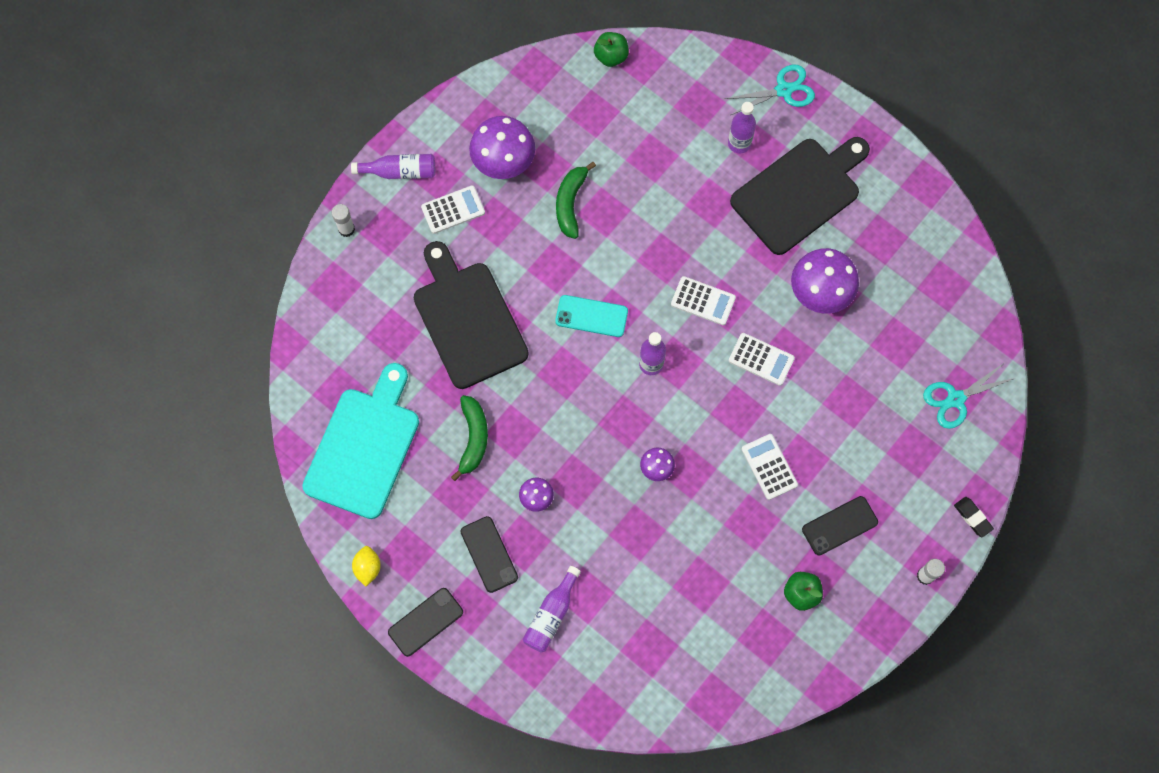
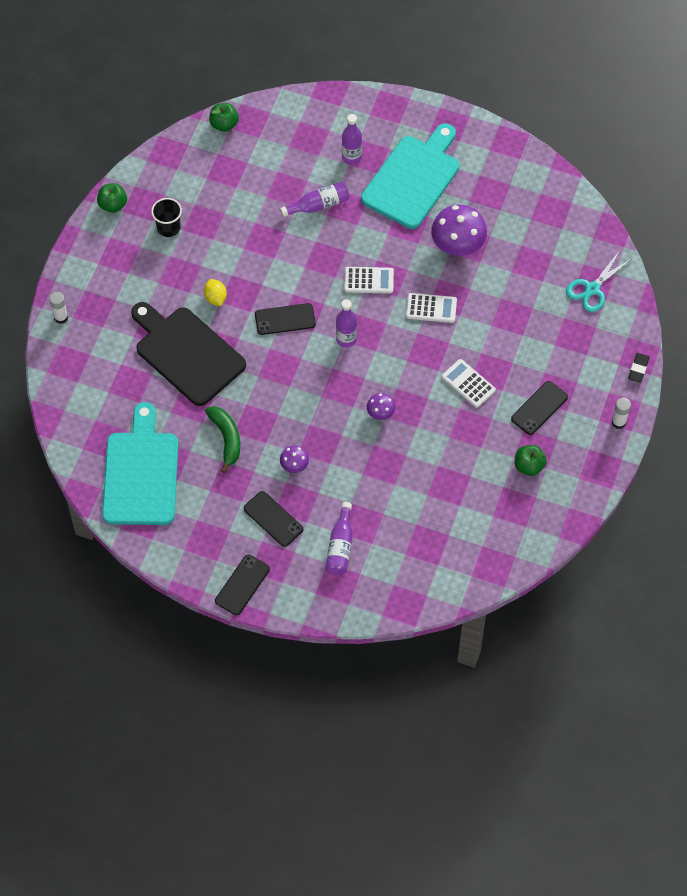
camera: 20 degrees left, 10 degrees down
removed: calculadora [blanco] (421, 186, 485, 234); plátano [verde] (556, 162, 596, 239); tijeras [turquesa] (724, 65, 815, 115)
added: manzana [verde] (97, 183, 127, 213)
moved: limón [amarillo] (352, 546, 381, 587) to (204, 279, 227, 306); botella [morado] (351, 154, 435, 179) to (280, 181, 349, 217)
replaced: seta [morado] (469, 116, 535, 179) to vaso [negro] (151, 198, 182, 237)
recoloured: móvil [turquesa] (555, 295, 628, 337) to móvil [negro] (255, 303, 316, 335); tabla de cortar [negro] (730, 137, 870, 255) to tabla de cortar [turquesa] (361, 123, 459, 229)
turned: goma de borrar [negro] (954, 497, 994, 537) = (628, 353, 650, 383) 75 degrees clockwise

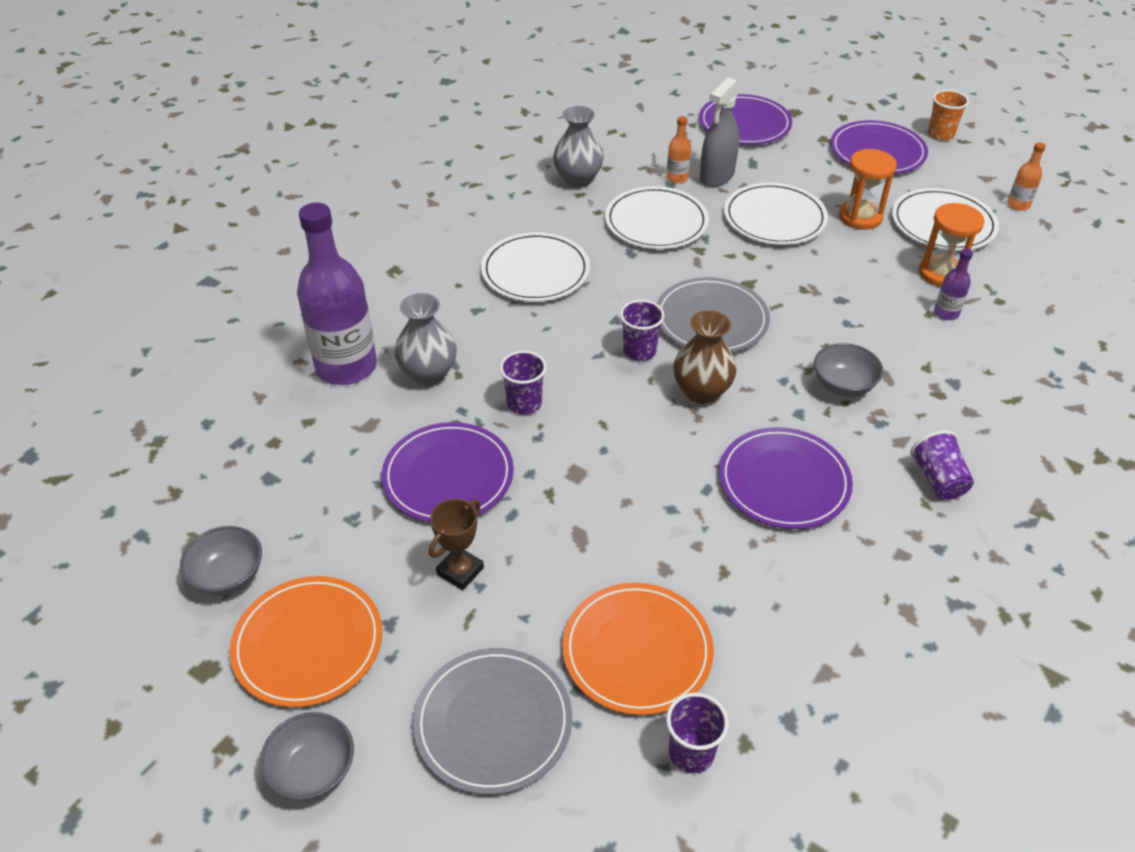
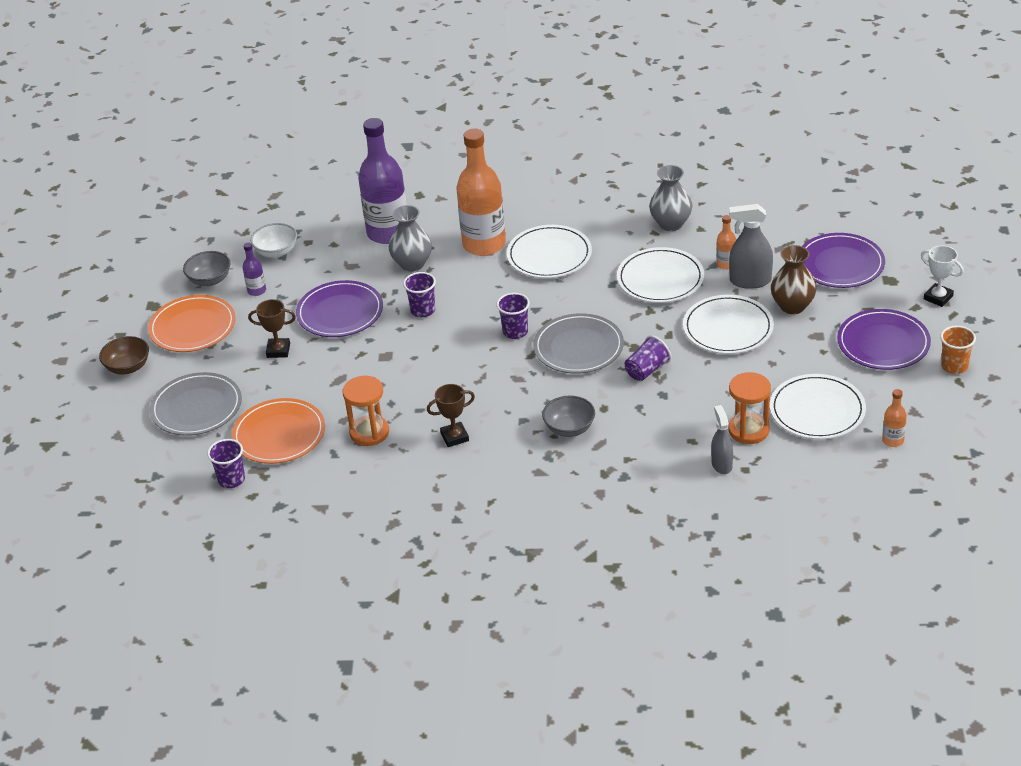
camera: 60 degrees right, 5 degrees down
added: cuenco [blanco] (251, 223, 297, 258); botella [naranja] (456, 128, 506, 256); pulverizador [gris] (711, 405, 733, 474); trofeo [blanco] (921, 245, 964, 307)
moved: botella [morado] (934, 249, 973, 320) to (242, 242, 266, 296); reloj de arena [naranja] (839, 149, 897, 230) to (343, 376, 389, 446); vaso [morado] (910, 431, 974, 500) to (624, 335, 672, 381); florero [marrón] (673, 310, 737, 404) to (771, 245, 817, 314)
replaced: plato [morado] (719, 427, 853, 529) to trofeo [marrón] (427, 384, 475, 447)
recoloured: cuenco [gris] (260, 712, 354, 801) to cuenco [marrón] (99, 336, 149, 375)

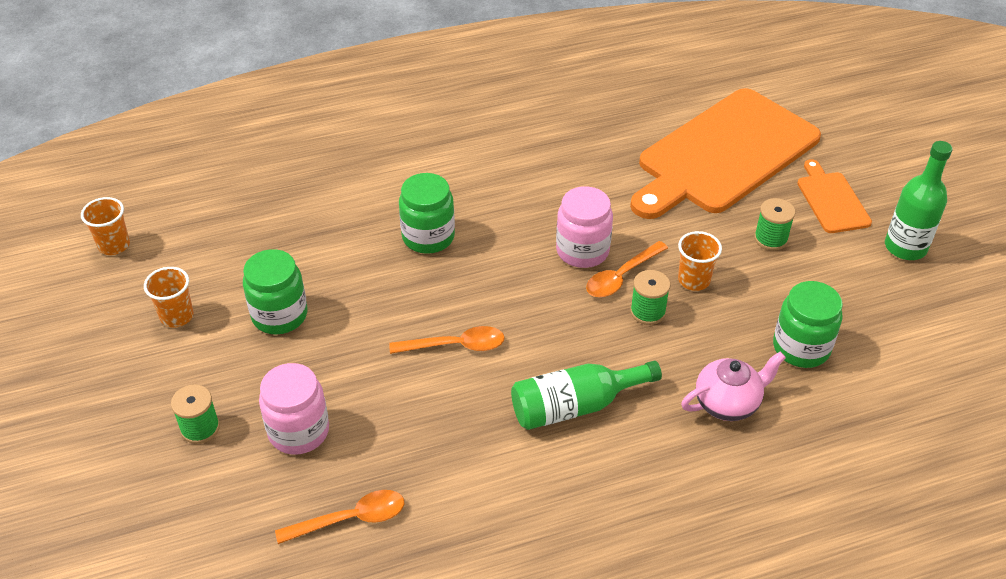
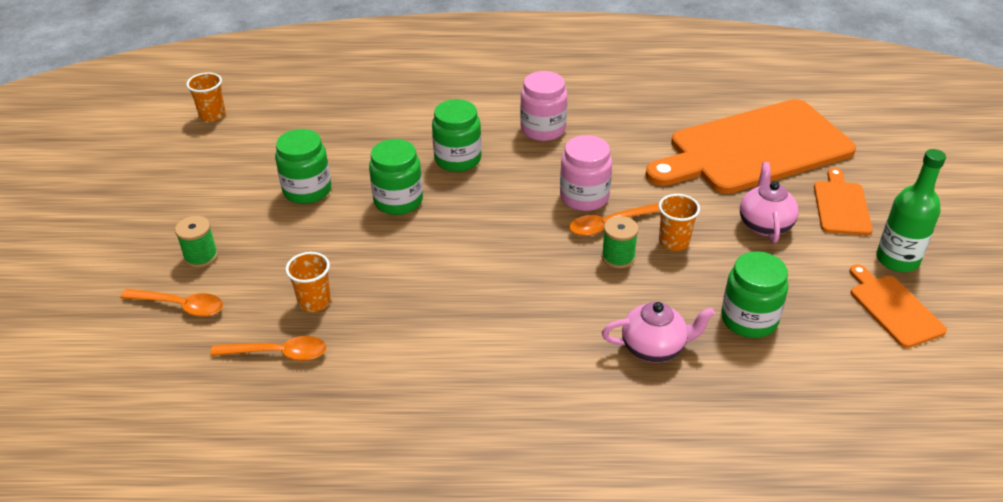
camera: 20 degrees right, 5 degrees down
removed: botella [verde] (511, 361, 662, 430)
added: tarro [verde] (369, 139, 423, 215); tabla de cortar [naranja] (849, 264, 947, 348)
moved: cuchara [naranja] (389, 326, 505, 354) to (120, 289, 223, 317); vaso [naranja] (144, 267, 194, 328) to (285, 252, 331, 312); tarro [rosa] (259, 363, 329, 455) to (520, 71, 567, 141)
replaced: carrete [verde] (754, 198, 795, 251) to tetera [rosa] (740, 162, 799, 243)

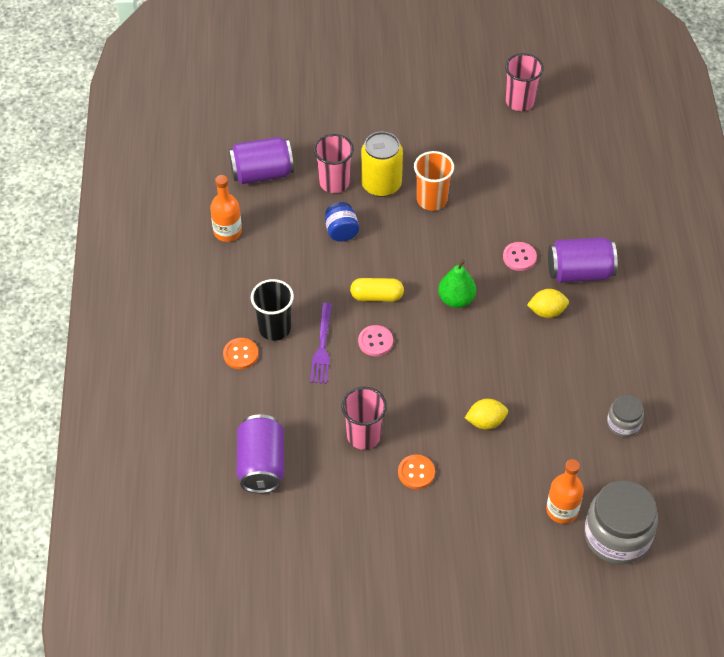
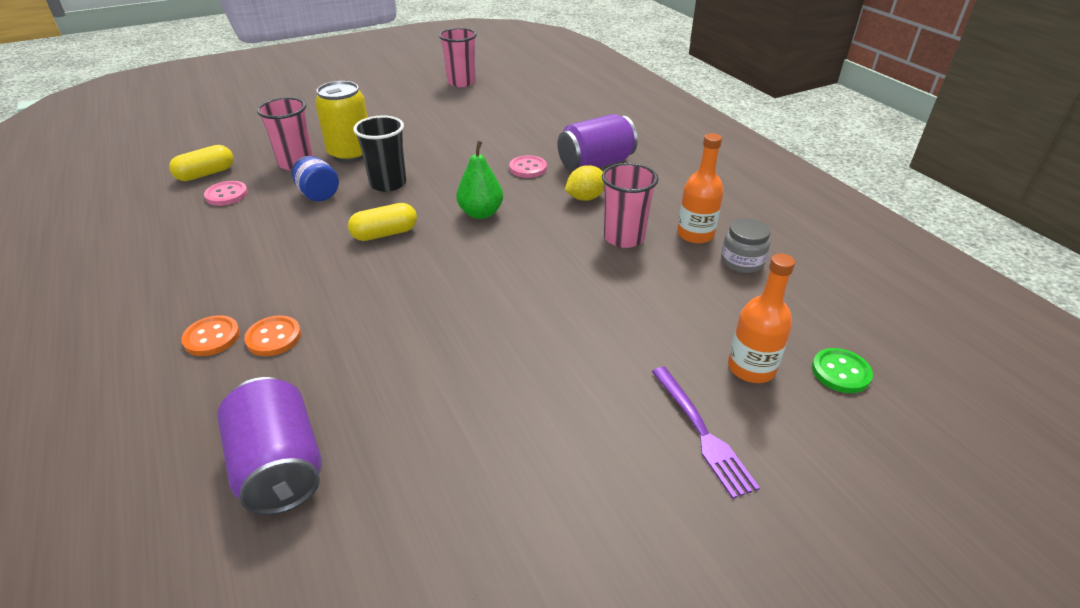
camera: 25 degrees left, 15 degrees down
removed: vaso [naranja] (414, 151, 454, 211); limón [amarillo] (465, 399, 508, 430)
moved: botón [rosa] (358, 325, 393, 356) to (204, 181, 248, 206); botón [naranja] (398, 455, 435, 489) to (244, 315, 301, 356); vaso [negro] (251, 279, 294, 341) to (353, 116, 406, 192); vaso [rosa] (341, 387, 387, 450) to (602, 163, 659, 248); tenedor [morado] (310, 303, 332, 384) to (652, 367, 760, 499); botella [naranja] (210, 175, 242, 242) to (677, 133, 724, 243)
replaced: lata [morado] (229, 137, 294, 184) to cápsula [amarillo] (169, 145, 233, 181); tarro [gris] (584, 480, 658, 565) to botón [verde] (812, 348, 873, 393)

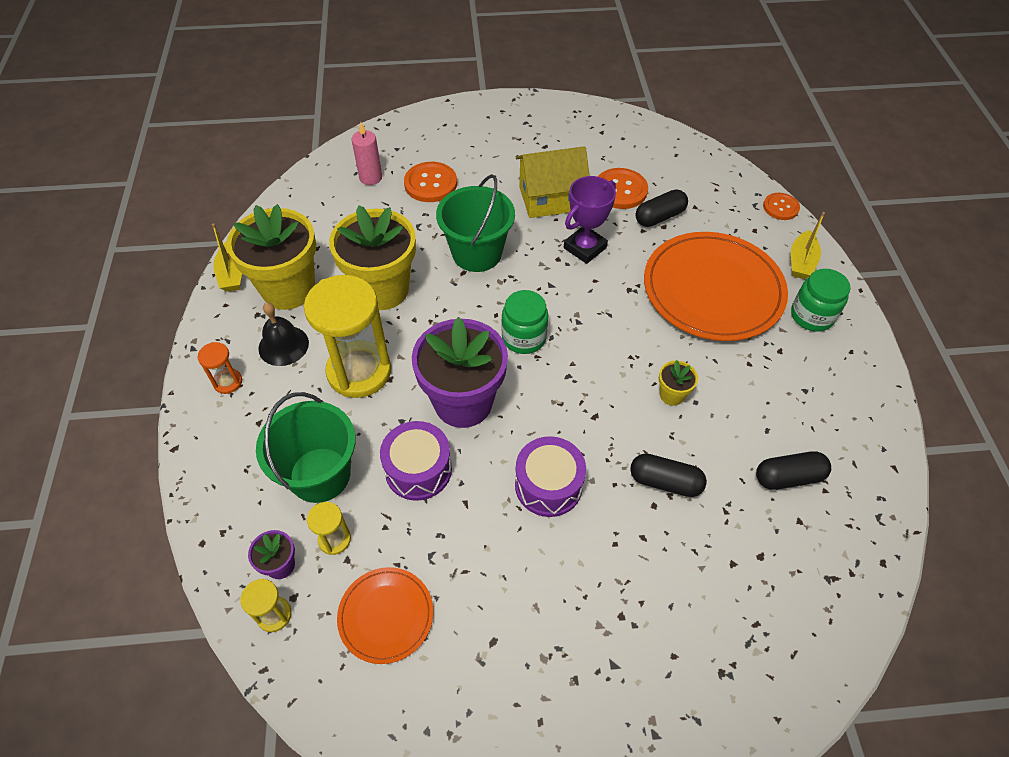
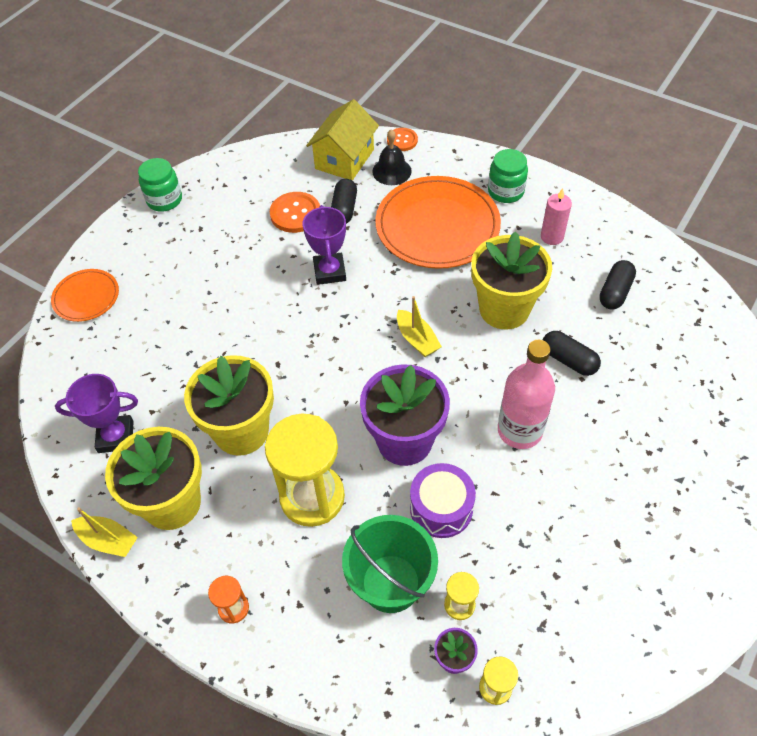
camera: 50 degrees left, 0 degrees up
removed: botón [naranja] (404, 162, 457, 202); balde [verde] (436, 174, 515, 272)
added: trofeo [morado] (55, 374, 138, 453)
moved: plato [naranja] (337, 567, 433, 664) to (51, 269, 119, 322); tarro [verde] (501, 290, 548, 354) to (138, 158, 182, 212); casa [amarillo] (516, 146, 590, 218) to (306, 99, 379, 180); campana [negro] (258, 302, 309, 366) to (372, 129, 412, 185); barco [amarillo] (791, 212, 825, 279) to (397, 296, 442, 357); vela [rosa] (351, 122, 382, 185) to (541, 188, 572, 245)
replaced: tambor [morado] (515, 436, 586, 517) to botella [rosa] (498, 340, 555, 449)
turned: cápsula [negro] (630, 454, 707, 497) = (543, 331, 601, 376) 75 degrees clockwise
resized: maceta [amarillo] (659, 360, 698, 406) = (471, 231, 552, 329) x2.34

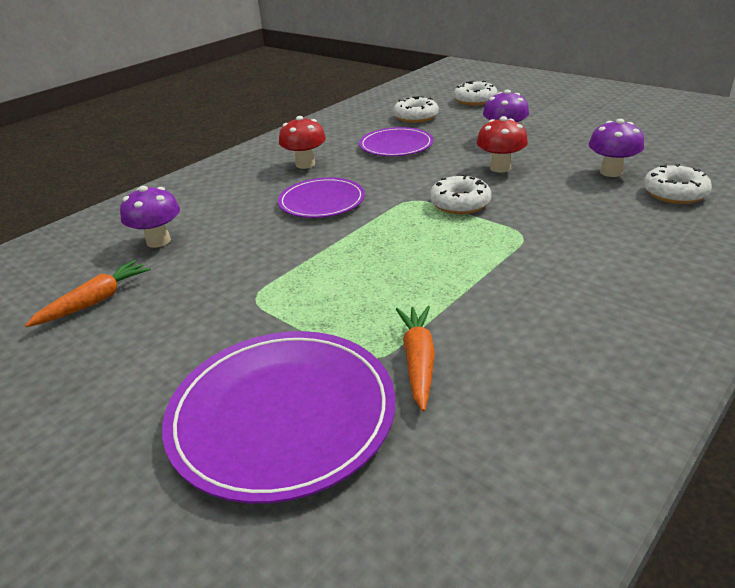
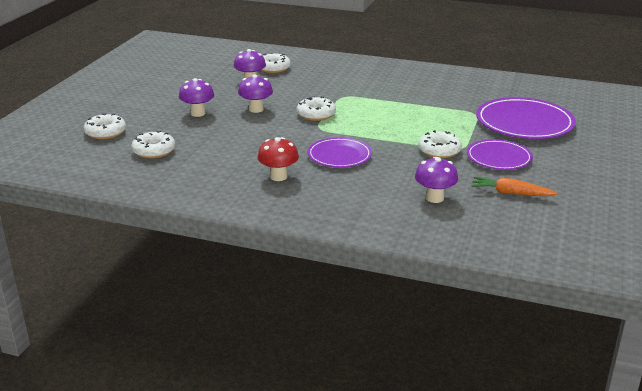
camera: 115 degrees left, 5 degrees down
removed: zanahoria [naranja] (396, 306, 435, 411)
added: rosquilla [blanco] (418, 130, 462, 158)
moved: plato [morado] (359, 127, 433, 156) to (467, 139, 533, 170)
recoloured: seta [rojo] (477, 116, 528, 172) to seta [morado] (238, 75, 273, 113)

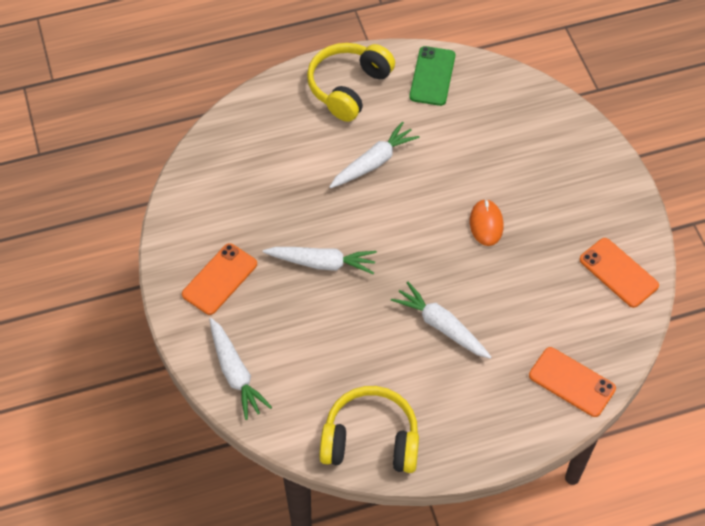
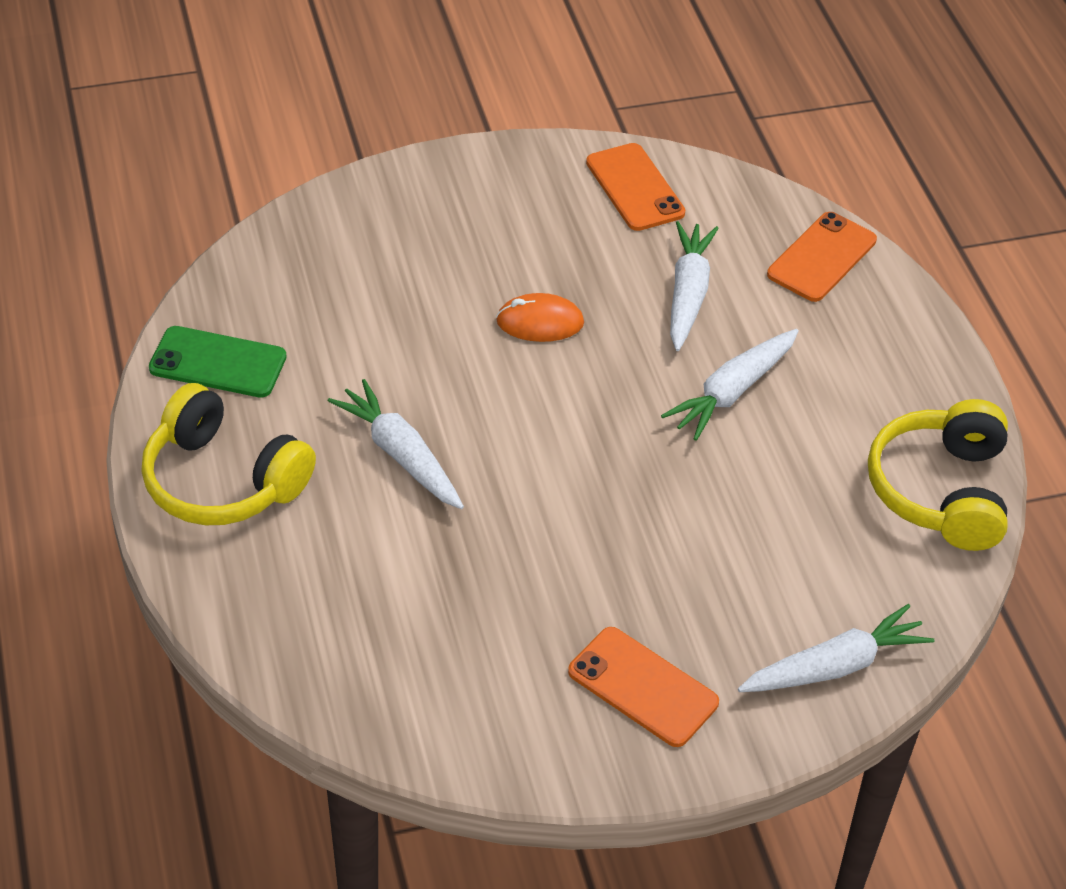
camera: 90 degrees left, 10 degrees down
moved: zanahoria [blanco] (263, 247, 377, 275) to (670, 221, 719, 351)
turned: móvil [naranja] (579, 238, 659, 308) = (586, 143, 685, 231) 75 degrees counterclockwise

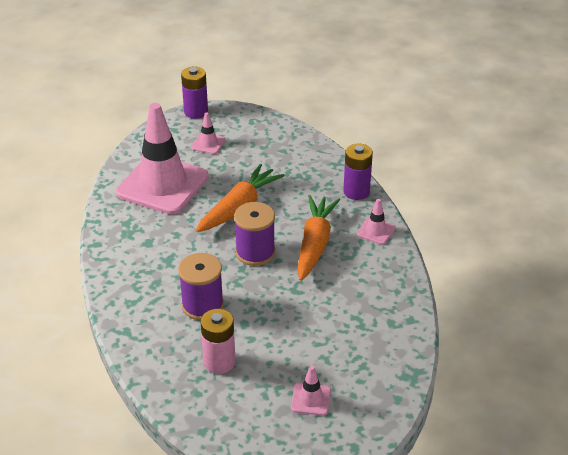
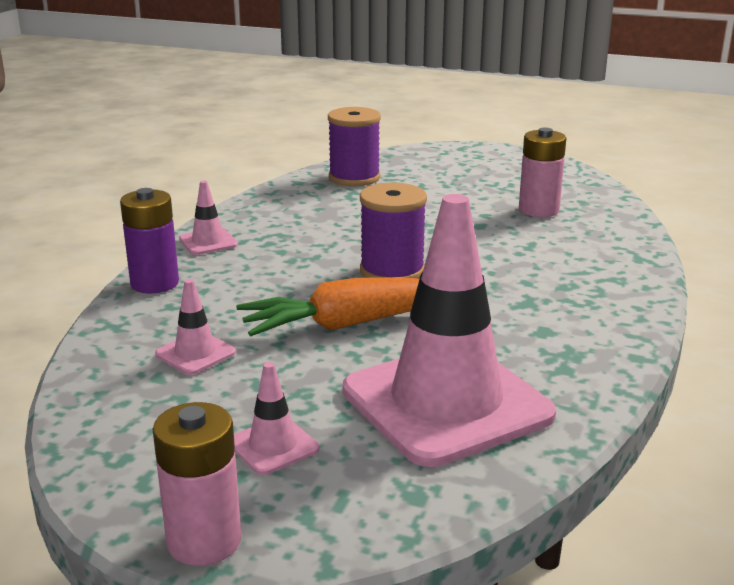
camera: 145 degrees left, 15 degrees down
removed: zanahoria [naranja] (297, 195, 340, 281)
moved: cono de tráfico [rosa] (291, 366, 331, 416) to (155, 279, 236, 375); carrete [morado] (178, 253, 224, 320) to (328, 107, 381, 186)
recoloured: pila [morado] (181, 66, 208, 119) to pila [rosa] (153, 402, 241, 566)

